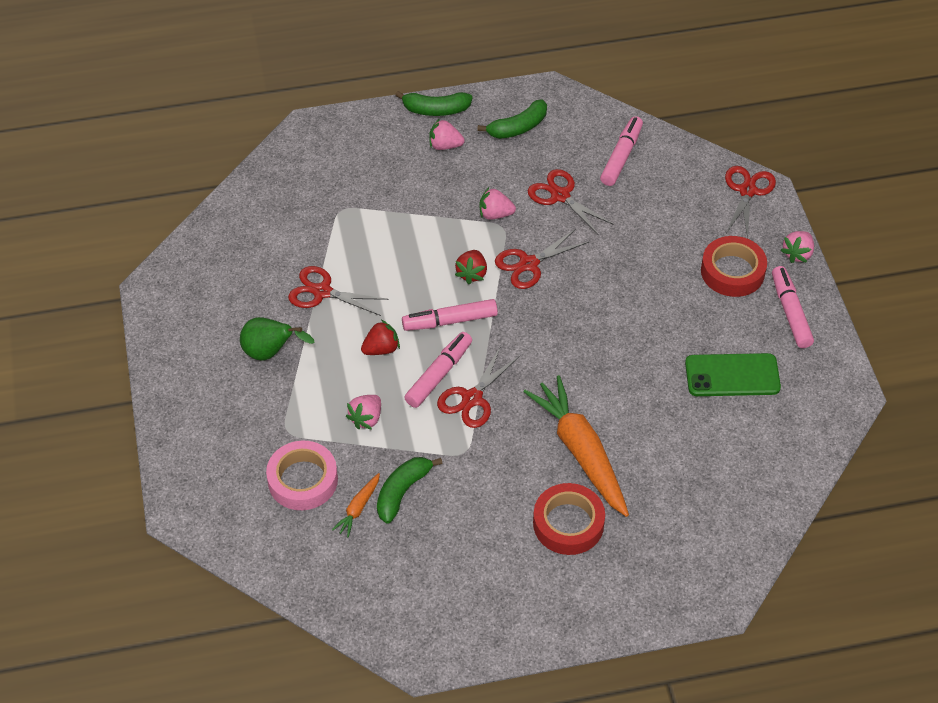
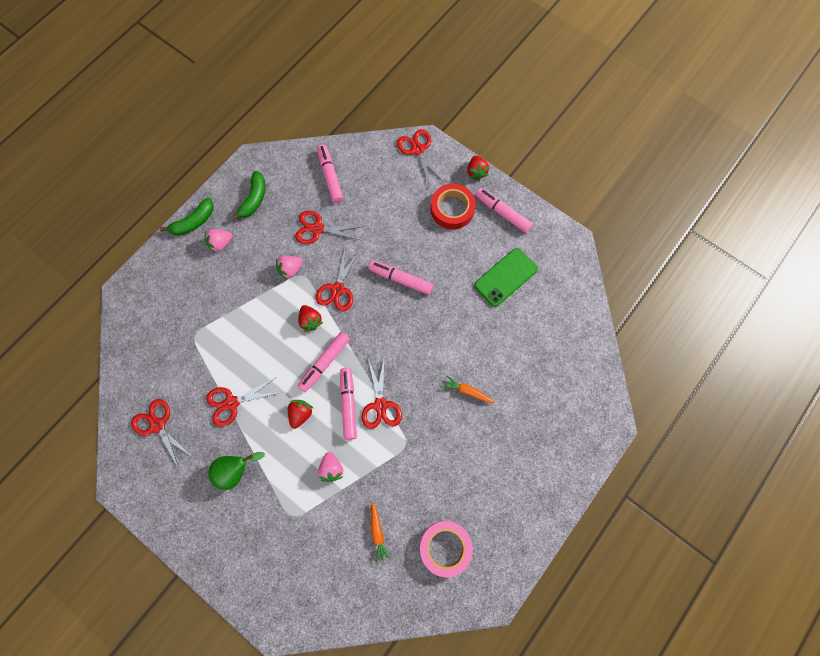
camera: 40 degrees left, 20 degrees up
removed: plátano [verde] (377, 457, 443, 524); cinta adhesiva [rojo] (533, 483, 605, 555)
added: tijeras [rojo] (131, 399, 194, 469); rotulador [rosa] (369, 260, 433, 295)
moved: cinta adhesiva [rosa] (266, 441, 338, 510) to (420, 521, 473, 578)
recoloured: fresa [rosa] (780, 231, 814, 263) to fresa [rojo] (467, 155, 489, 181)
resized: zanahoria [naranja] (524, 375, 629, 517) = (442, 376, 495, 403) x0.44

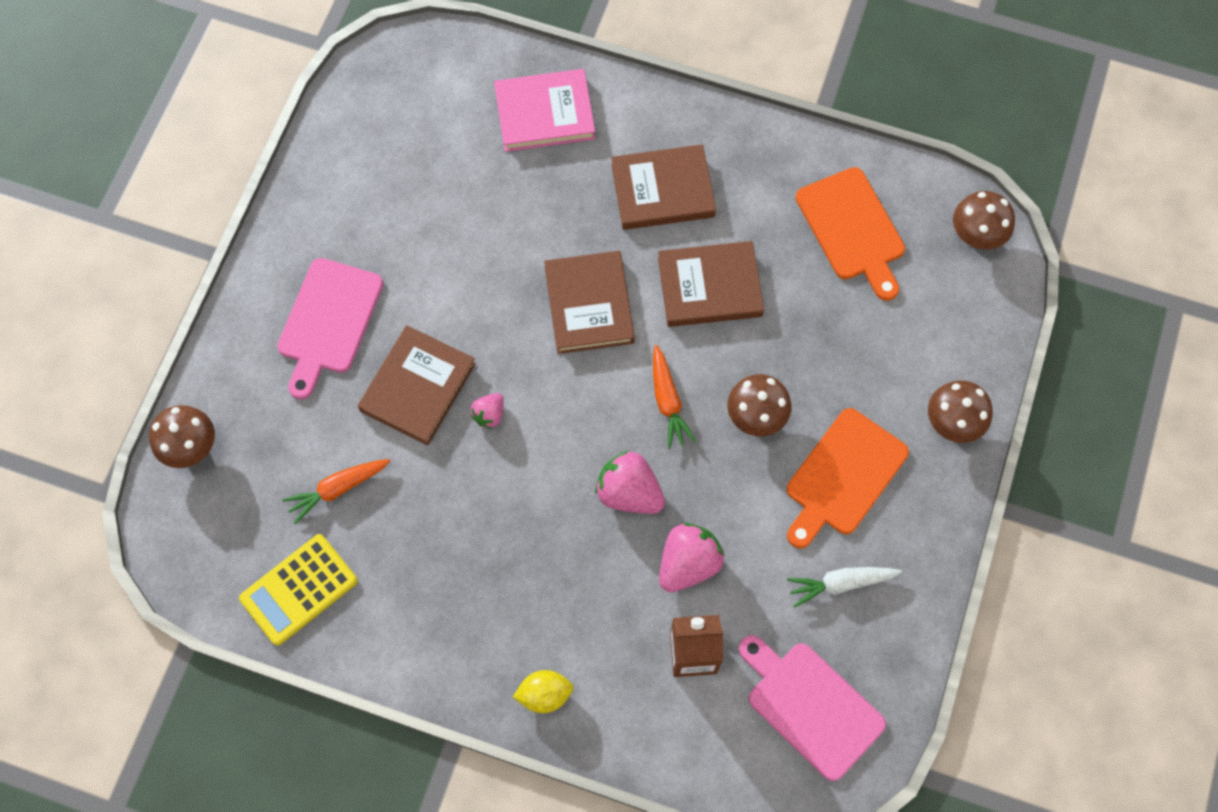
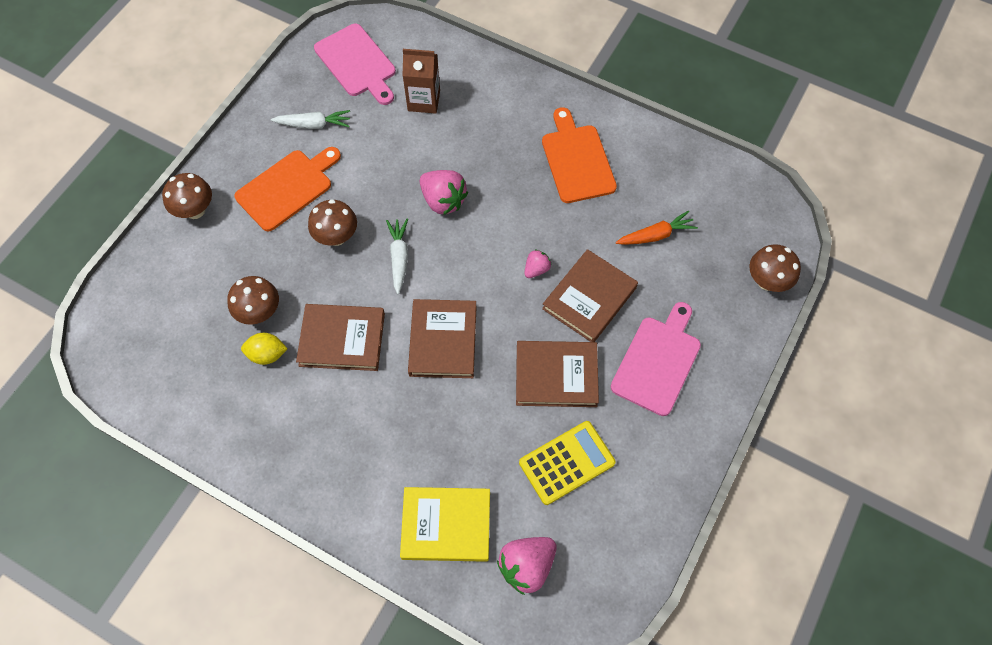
camera: 170 degrees left, 5 degrees down
moved: seta [marrón] (953, 191, 1015, 250) to (227, 276, 279, 325); limón [amarillo] (513, 670, 574, 713) to (241, 333, 288, 365); fresa [rosa] (659, 523, 724, 592) to (497, 537, 557, 595); libro [marrón] (611, 144, 716, 230) to (516, 341, 599, 407); calculadora [amarillo] (239, 534, 358, 646) to (519, 421, 616, 505); tabla de cortar [naranja] (796, 167, 905, 301) to (542, 107, 617, 203)
recoloured: zanahoria [naranja] (653, 345, 696, 449) to zanahoria [blanco] (386, 219, 408, 294); libro [rosa] (494, 69, 596, 152) to libro [amarillo] (400, 487, 490, 562)

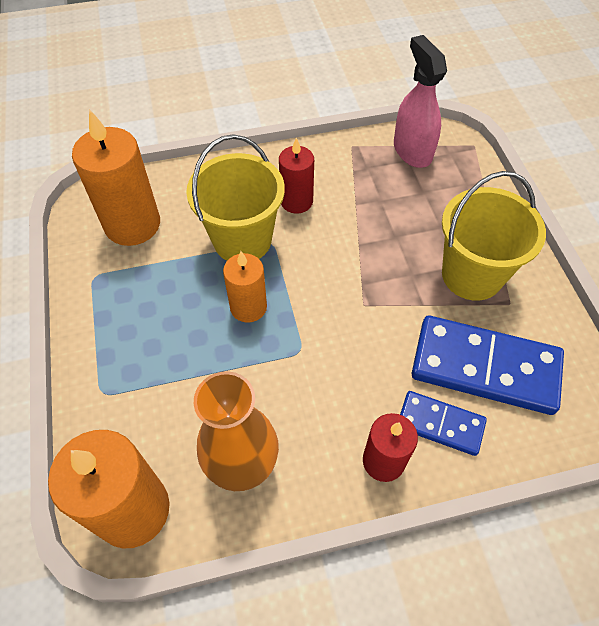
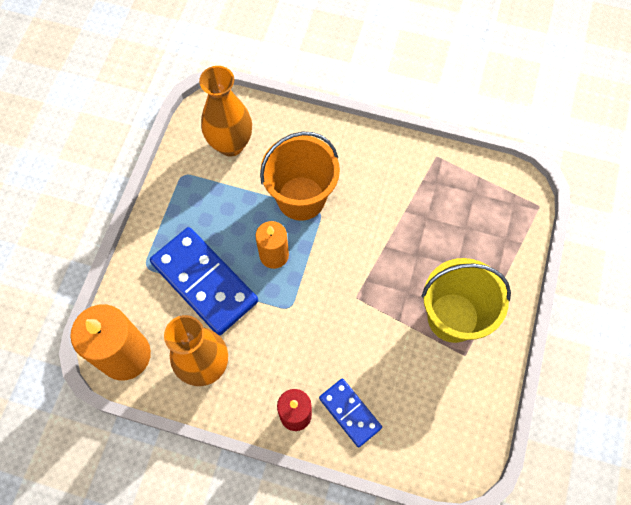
camera: 30 degrees right, 10 degrees up
removed: vela [rojo] (279, 138, 314, 214); pulverizador [rosa] (394, 35, 447, 168)
moved: ficha de dominó [azul] (412, 316, 564, 415) to (150, 227, 258, 336)
replaced: vela [naranja] (72, 109, 160, 246) to florero [naranja] (199, 66, 252, 157)
recoloured: balde [amarillo] (186, 134, 285, 261) to balde [naranja] (260, 132, 340, 221)

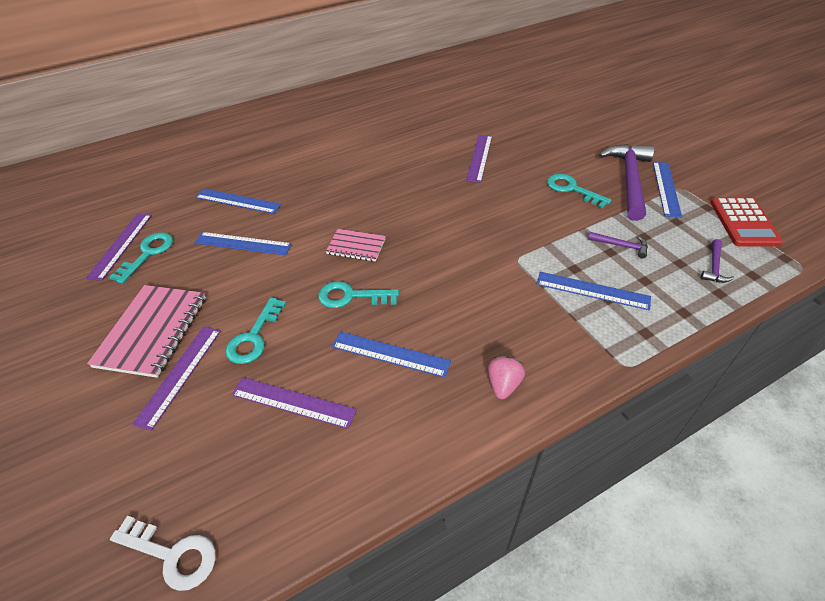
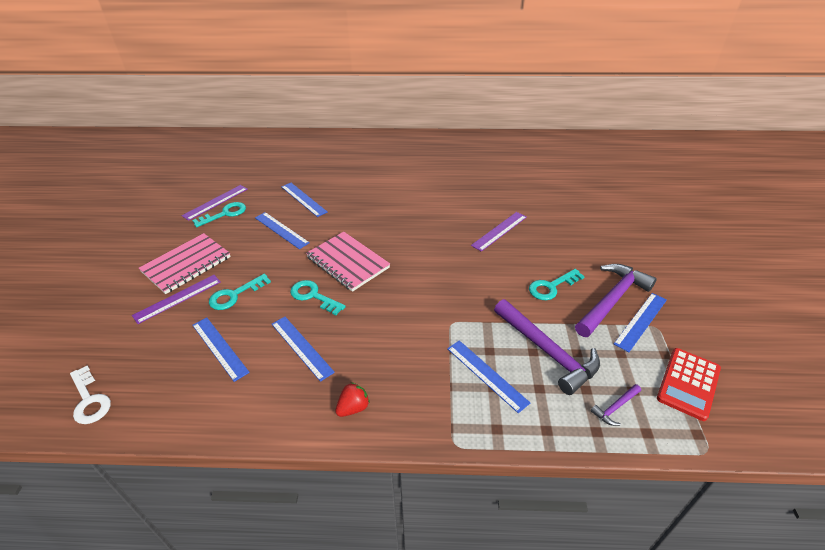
camera: 30 degrees right, 5 degrees down
recoloured: regla [morado] (232, 377, 357, 429) to regla [azul] (192, 317, 250, 382); fresa [rosa] (488, 356, 525, 399) to fresa [rojo] (335, 382, 370, 417)
turned: llave [turquesa] (547, 174, 611, 208) = (529, 269, 585, 300) 105 degrees counterclockwise
resized: cuaderno [rosa] (326, 229, 386, 262) = (306, 232, 390, 292) x1.75; martillo [morado] (588, 232, 648, 259) = (494, 299, 600, 395) x2.23

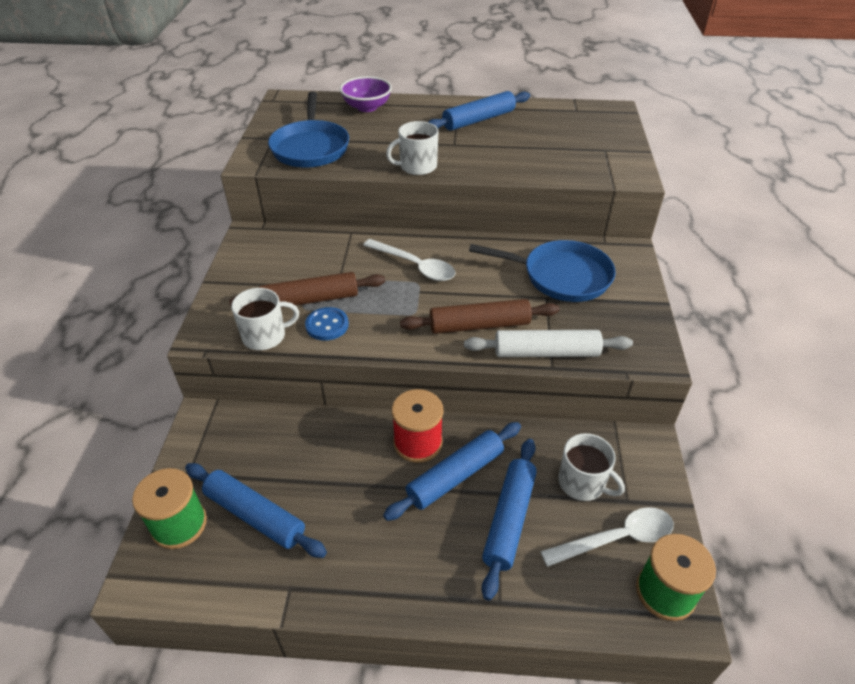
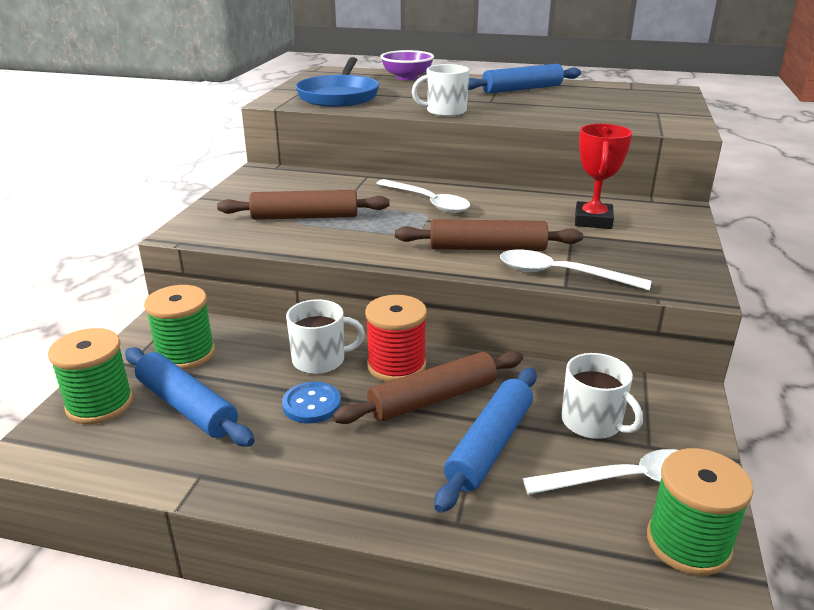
camera: 10 degrees right, 15 degrees down
added: carrete [verde] (144, 285, 215, 370)
moved: botón [azul] (305, 307, 349, 341) to (282, 382, 341, 424); taza [blanco] (231, 288, 299, 350) to (286, 299, 365, 374)
replaced: rodillo [blanco] (464, 330, 633, 357) to cuchara [blanco] (500, 250, 651, 290); sartén [azul] (469, 240, 616, 302) to trofeo [rojo] (575, 124, 633, 229)
recoloured: rodillo [azul] (383, 422, 521, 521) to rodillo [marrón] (333, 351, 523, 424)

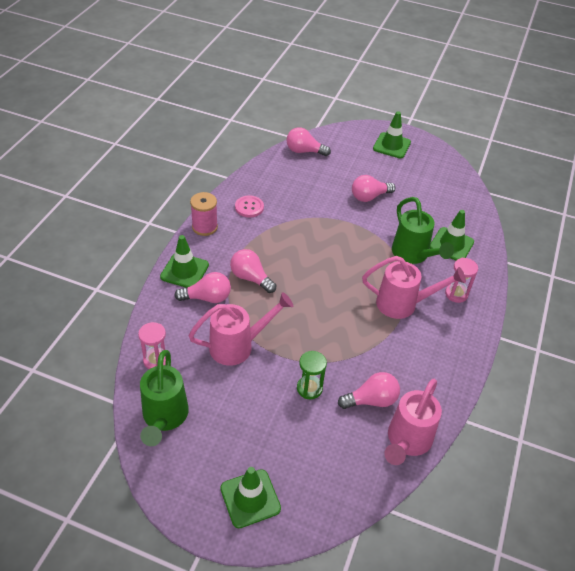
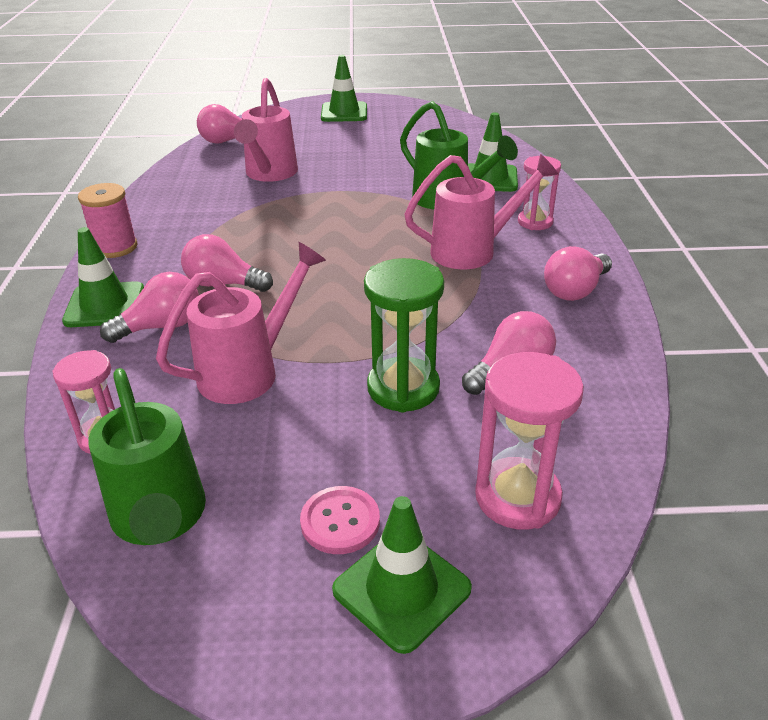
camera: 20 degrees left, 10 degrees down
added: reloj de arena [rosa] (475, 352, 584, 530)
moved: regadera [rosa] (384, 379, 442, 465) to (234, 78, 298, 182); botón [rosa] (235, 196, 264, 217) to (300, 486, 380, 554); bombilla [rosa] (352, 175, 396, 202) to (544, 246, 612, 301)
resized: reloj de arena [verde] (297, 351, 327, 399) = (364, 258, 444, 413) x1.52

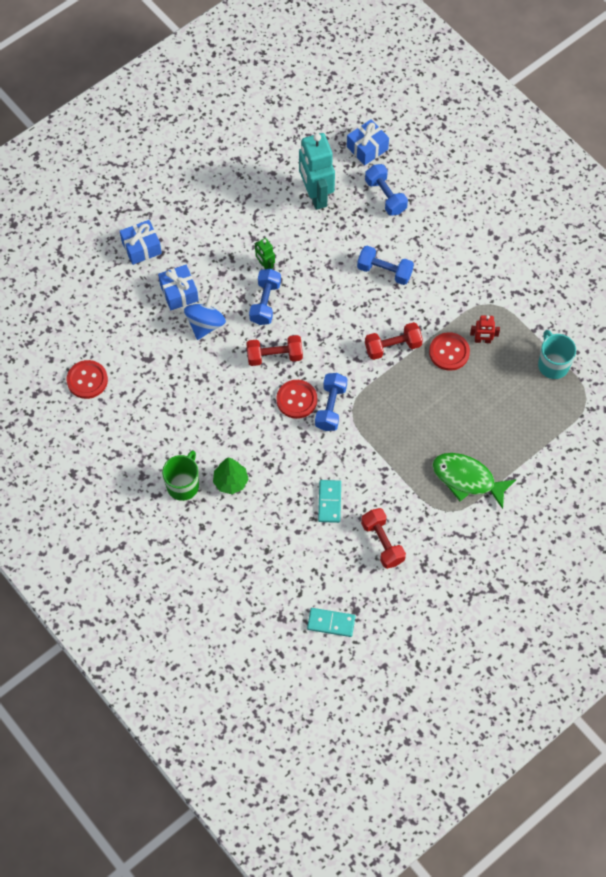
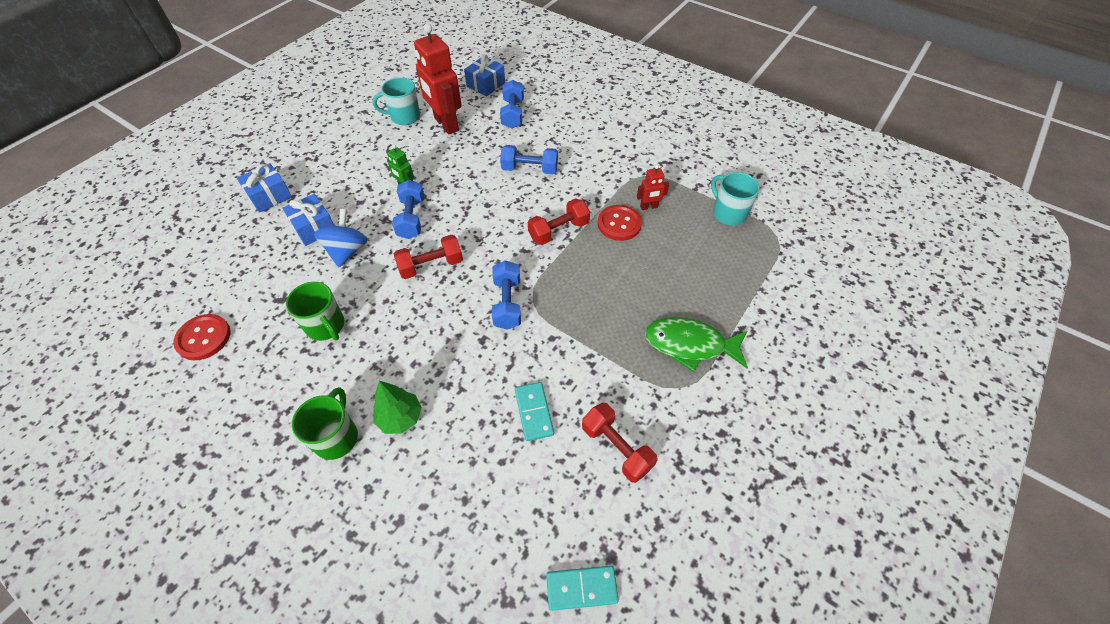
camera: 15 degrees left, 10 degrees down
removed: botón [rojo] (276, 380, 317, 419)
added: taza [verde] (286, 282, 344, 341); taza [turquesa] (373, 77, 420, 125)
recoloured: robot [turquesa] (299, 133, 335, 210) to robot [rojo] (414, 23, 462, 135)
turned: mancuerna [azul] (365, 164, 408, 216) = (500, 80, 524, 129) 45 degrees clockwise

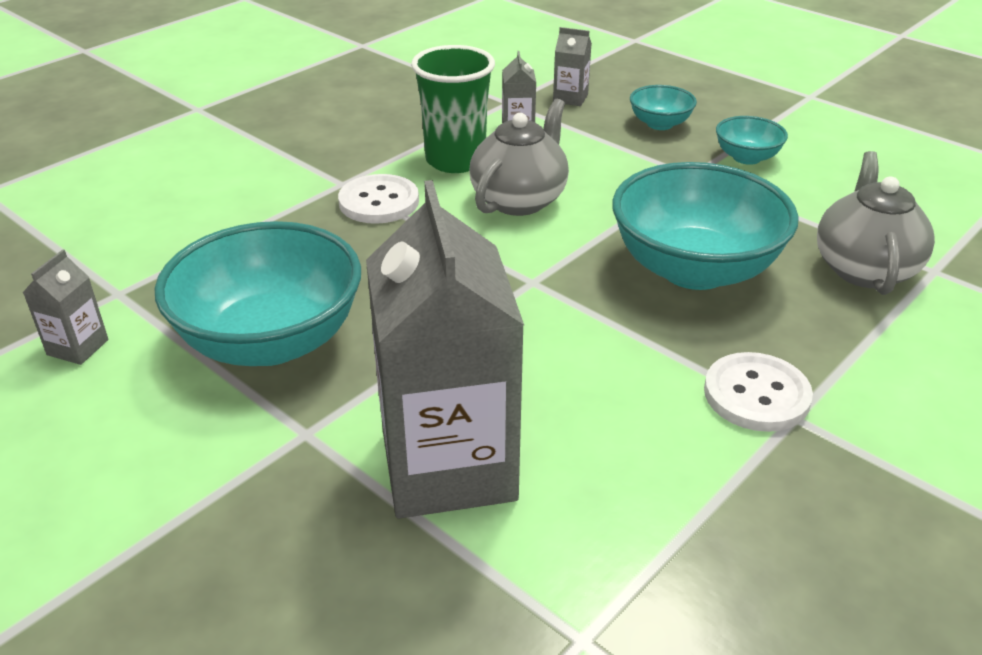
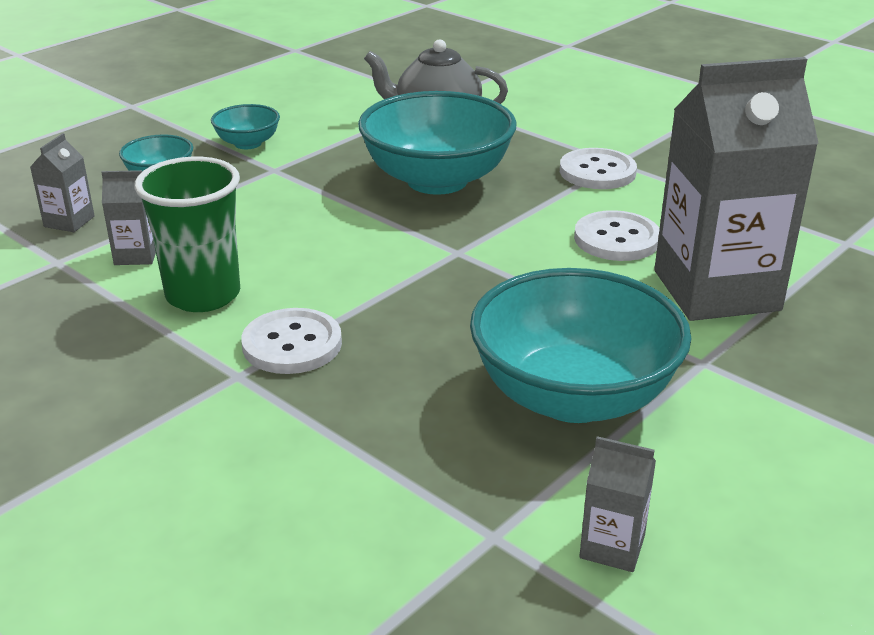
camera: 90 degrees left, 5 degrees down
removed: tetera [gris] (470, 99, 569, 216)
added: botón [blanco] (574, 210, 660, 261)

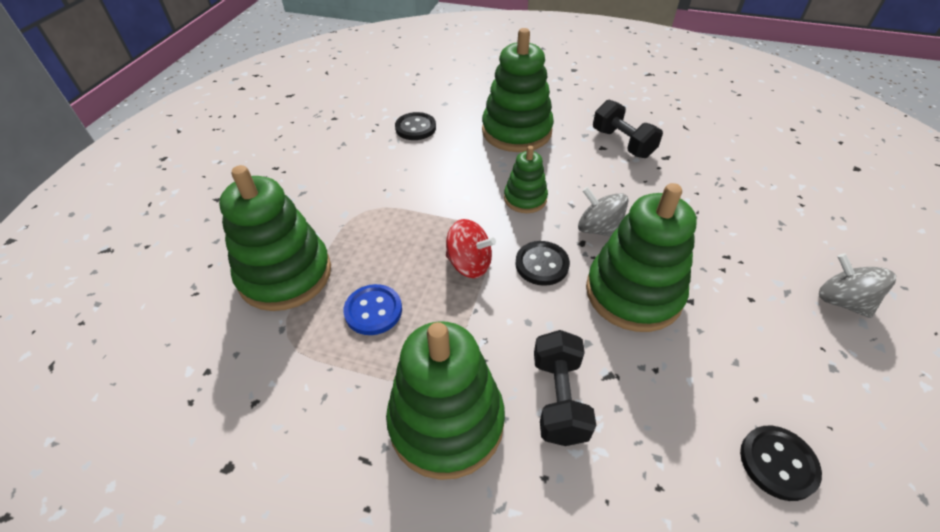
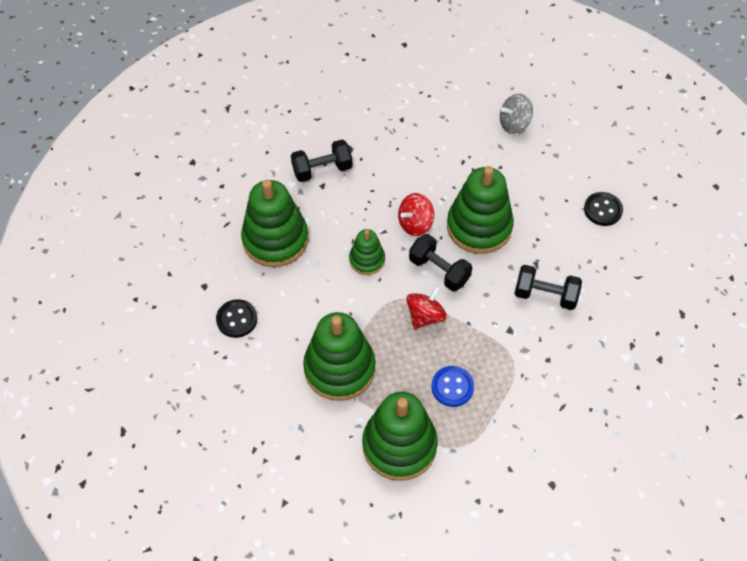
camera: 75 degrees left, 10 degrees up
moved: juguete apilable [verde] (386, 321, 505, 480) to (303, 312, 376, 401)
replaced: botón [negro] (516, 241, 570, 286) to mancuerna [negro] (409, 234, 472, 291)
recoloured: peonza [gris] (578, 187, 628, 237) to peonza [rojo] (398, 193, 434, 236)

